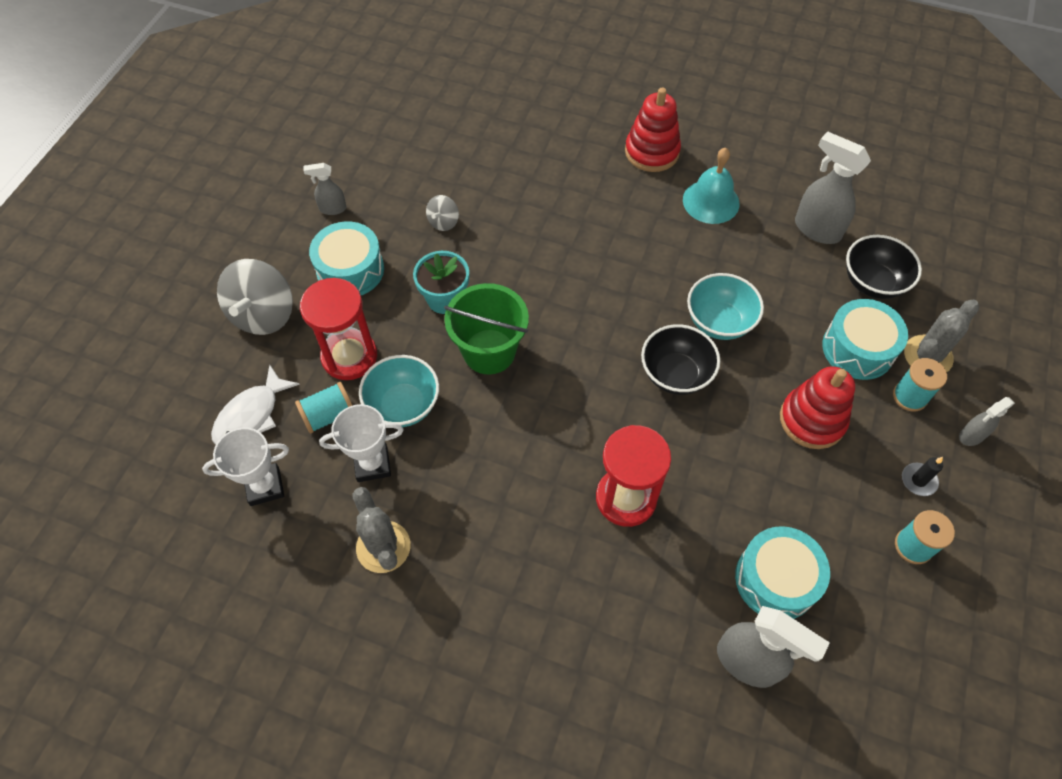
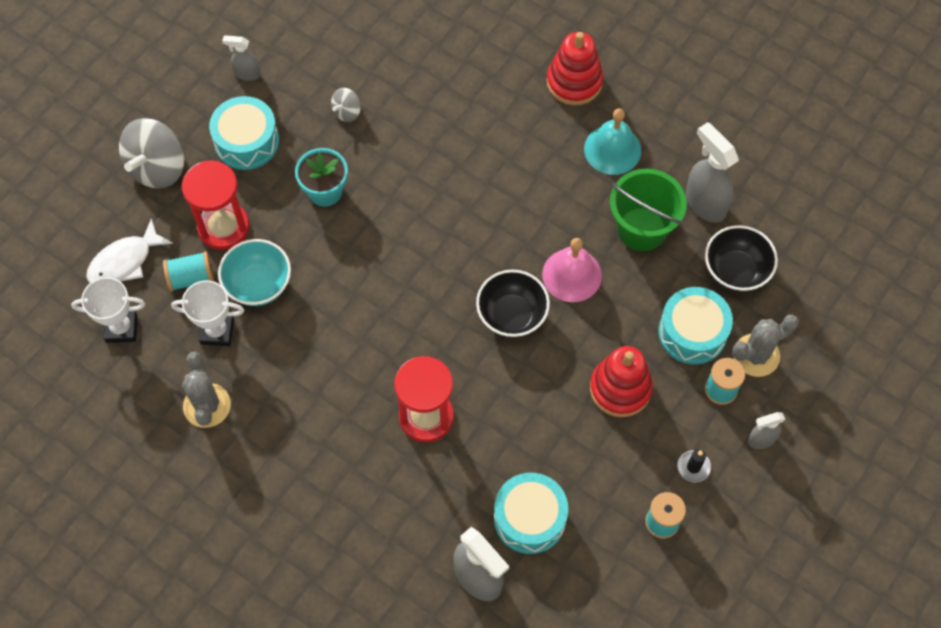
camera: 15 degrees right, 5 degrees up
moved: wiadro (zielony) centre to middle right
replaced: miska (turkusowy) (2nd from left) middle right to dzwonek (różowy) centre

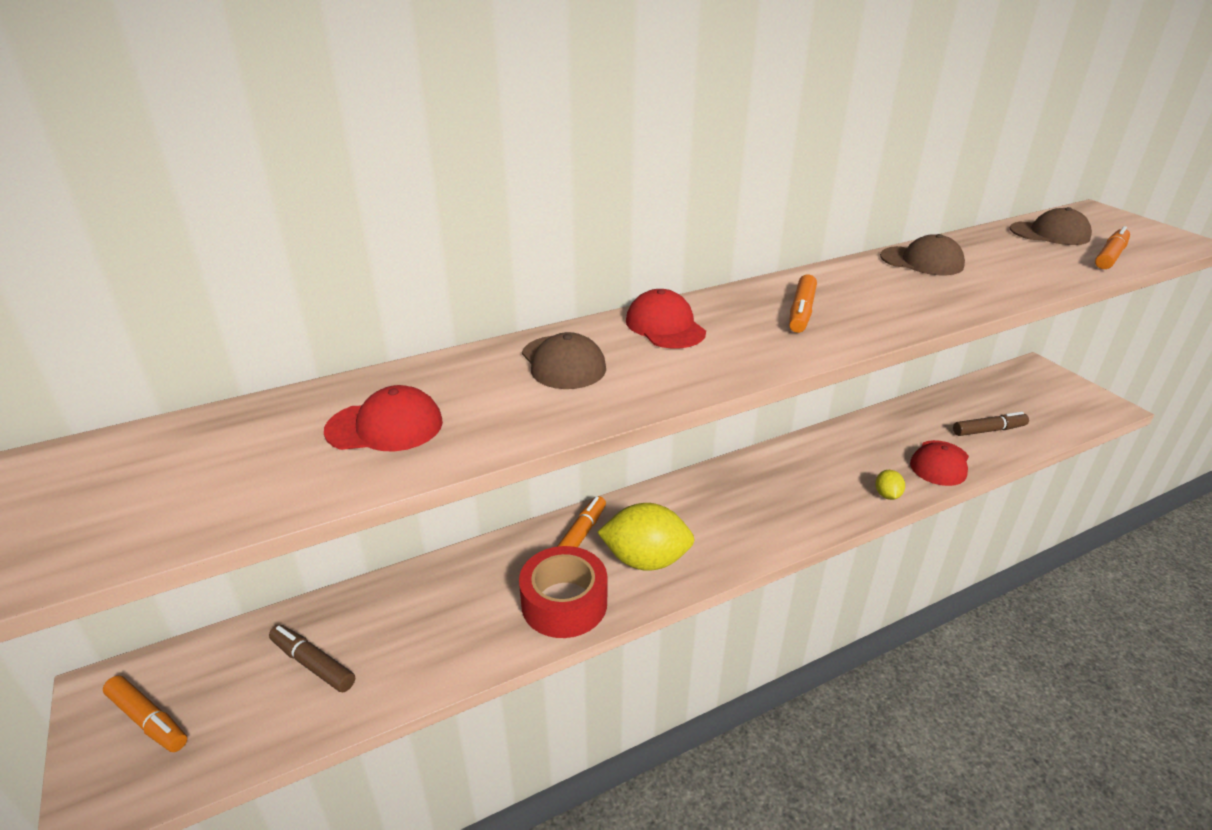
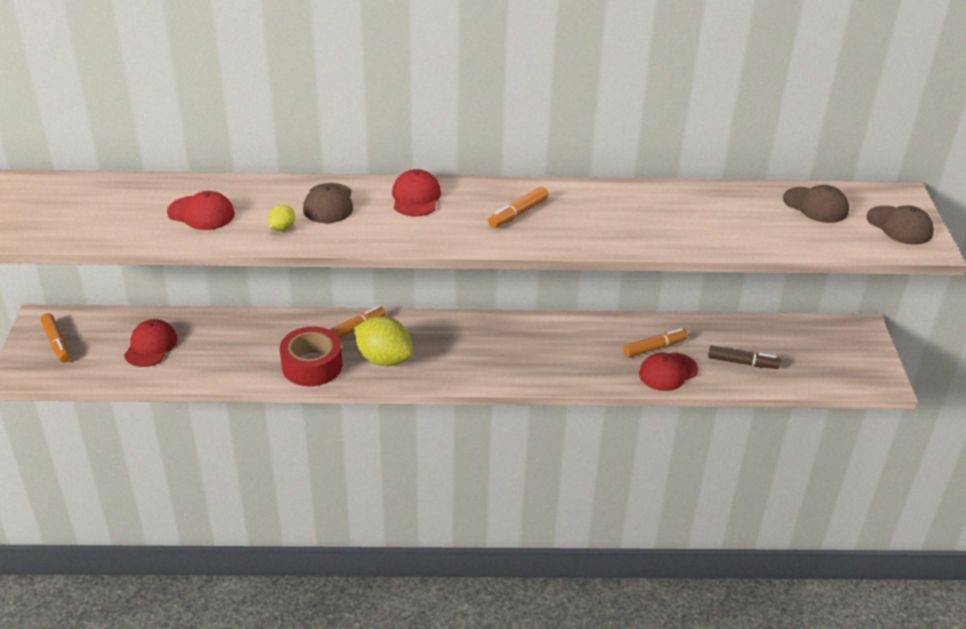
camera: 25 degrees right, 5 degrees up
moved: cytryna (żółty) (2nd from left in the first image) middle right to cytryna (żółty) (1st from left) middle left; czapka (brązowy) (2nd from left in the first image) top right to czapka (brązowy) (3rd from left) middle right; flamaster (pomarańczowy) (4th from left) top right to middle right
replaced: flamaster (brązowy) (1st from left) bottom left to czapka (czerwony) (1st from left) middle left

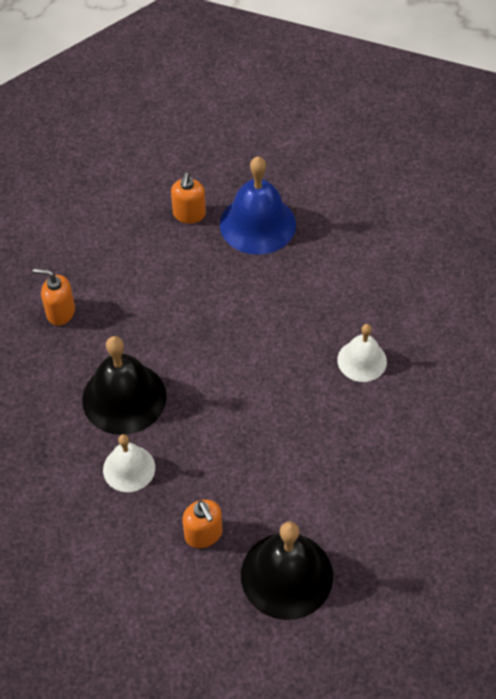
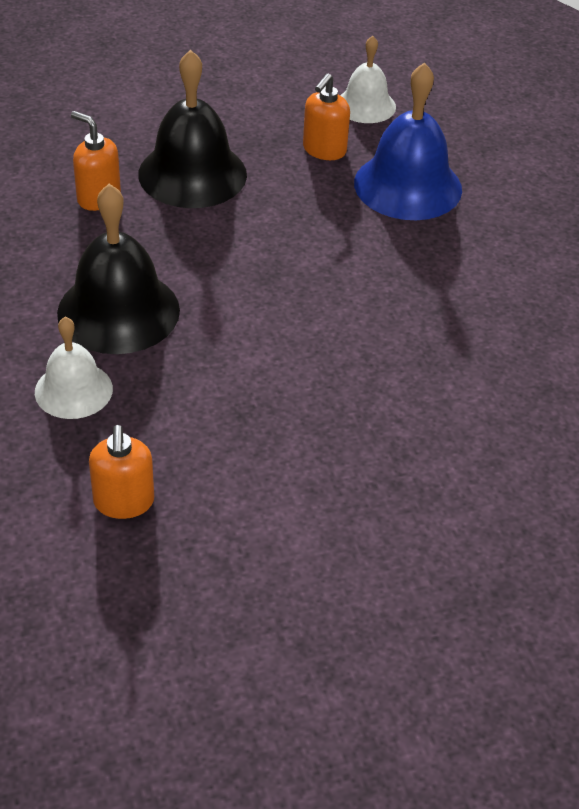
camera: 20 degrees right, 10 degrees down
moved: dzwonek (czarny) (2nd from left) bottom centre to top left; dzwonek (biały) (2nd from left) middle right to top centre

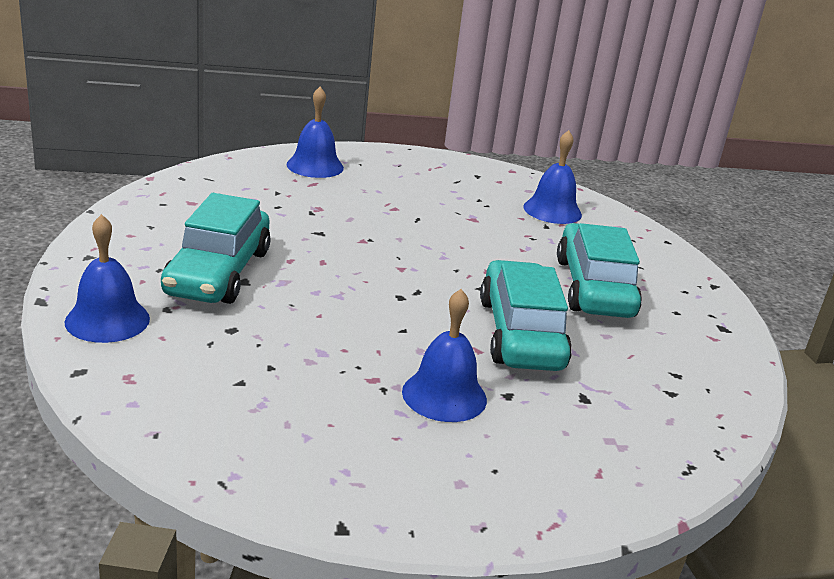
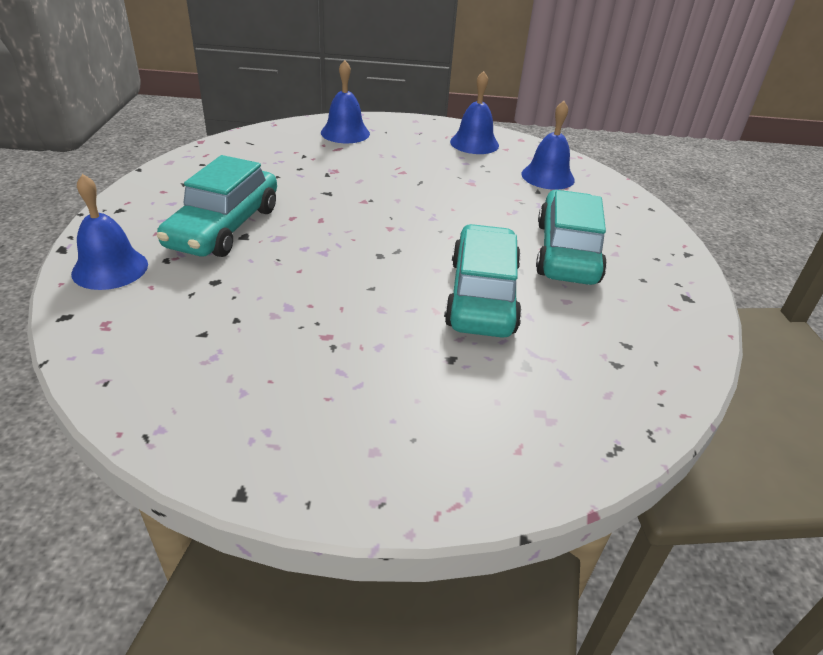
camera: 10 degrees right, 10 degrees up
moved: dzwonek (niebieski) (3rd from left) centre to top centre

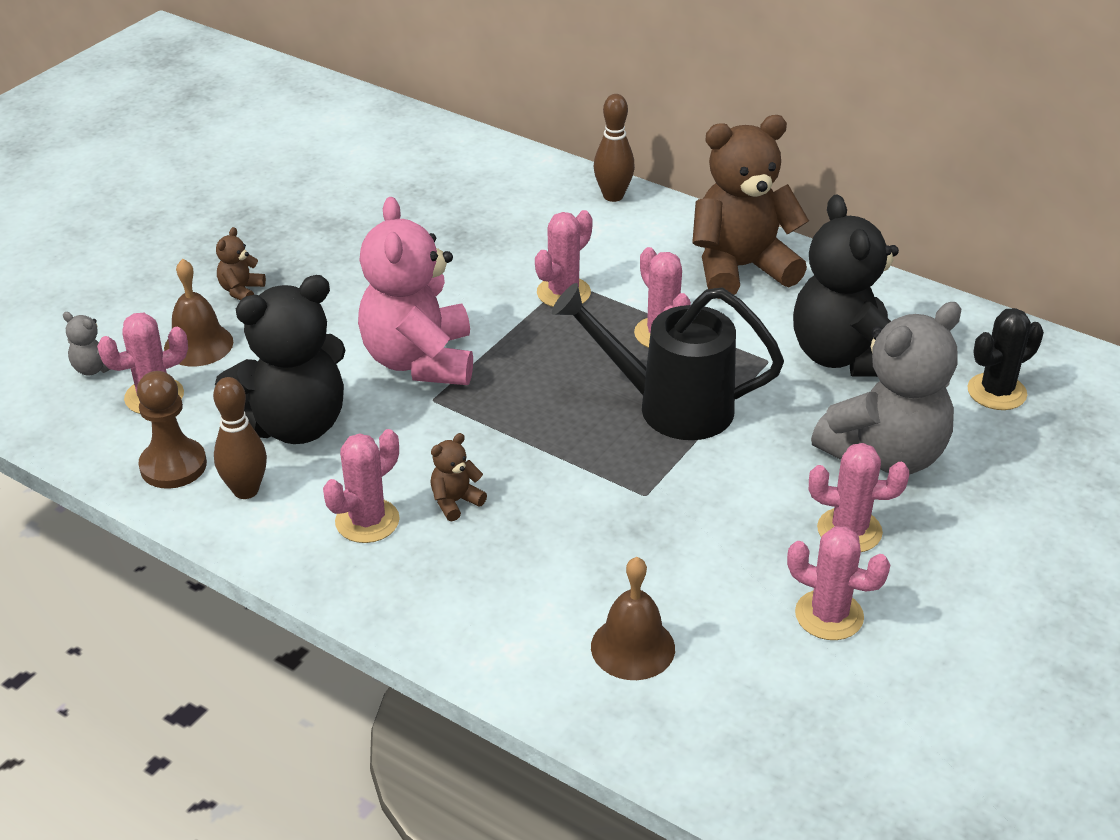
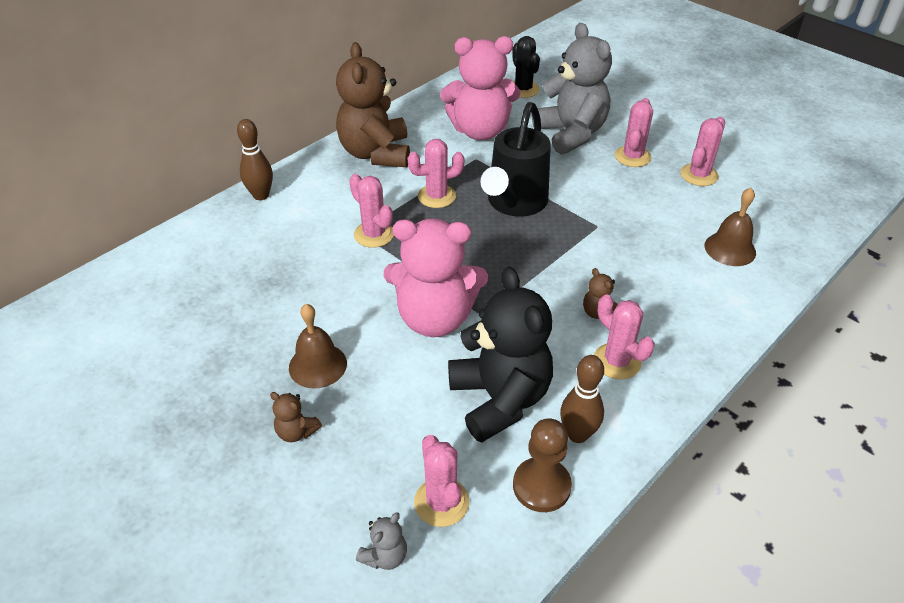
camera: 80 degrees left, 5 degrees up
moved: dzwonek (brązowy) (1st from left) middle left to centre
recoloured: miś (czarny) (2nd from left) middle right to miś (różowy) (2nd from left) top centre

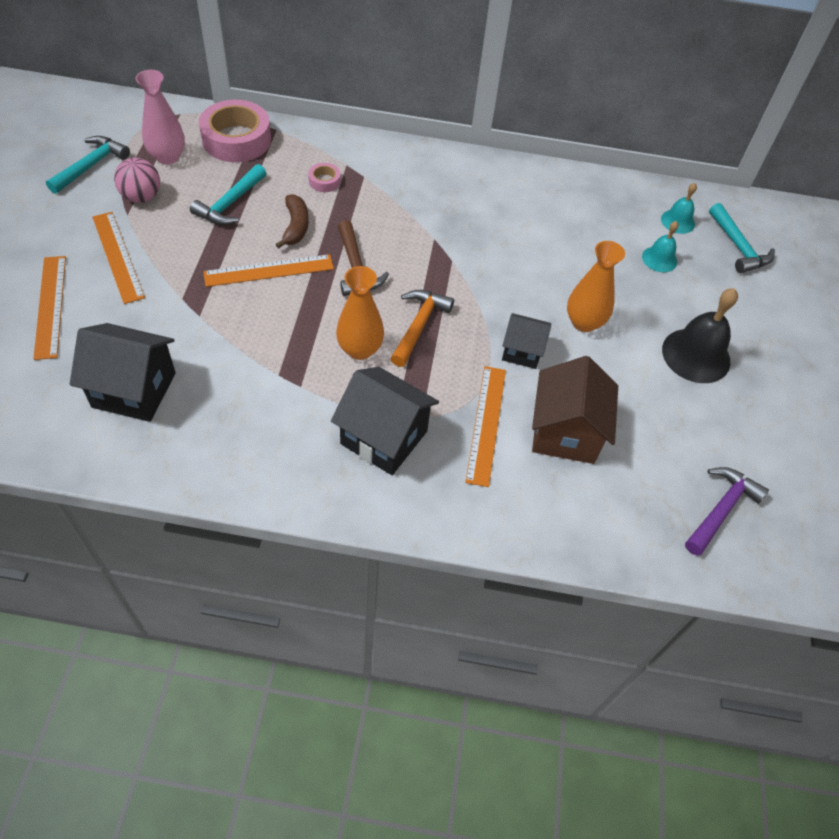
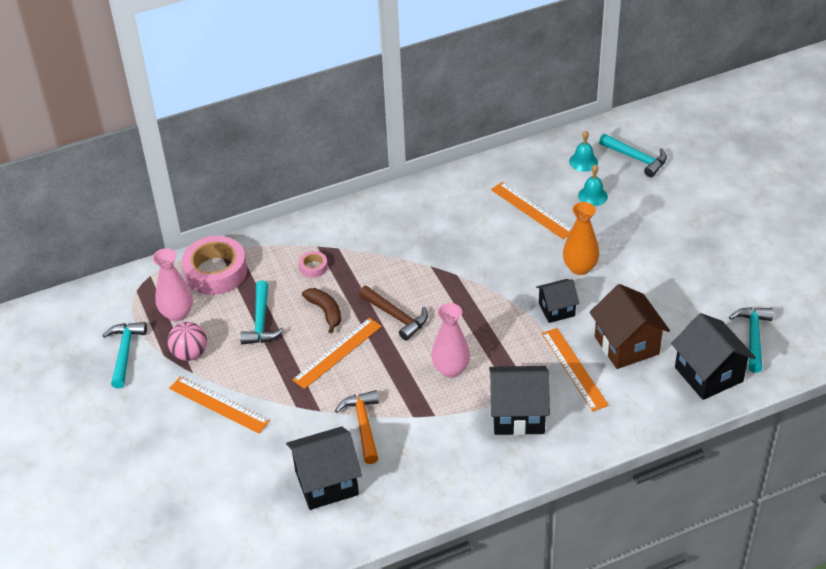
camera: 25 degrees left, 10 degrees down
removed: dzwonek (czarny) middle right
added: domek (czarny) (4th from left) middle right
moved: linijka (pomarańczowy) (1st from left in the first image) middle left to linijka (pomarańczowy) (3rd from left) centre; młotek (pomarańczowy) centre to bottom centre
recoloured: wazon (pomarańczowy) (1st from left) centre to wazon (różowy) (2nd from left) centre; młotek (fioletowy) middle right to młotek (turkusowy) (4th from left) middle right

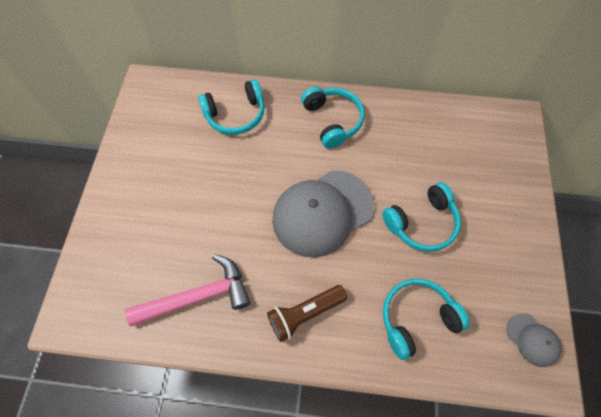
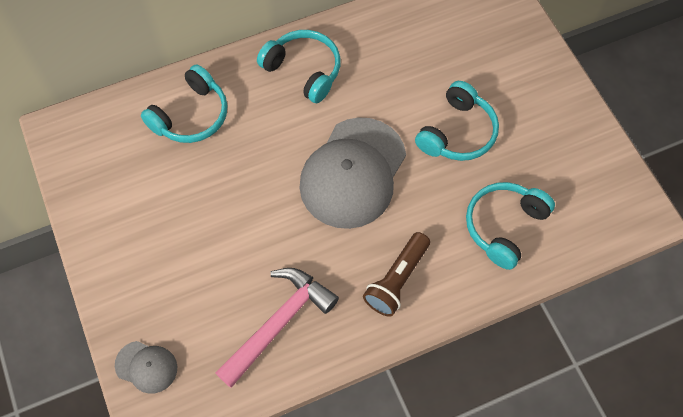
camera: 30 degrees left, 0 degrees up
moved: czapka (szary) (2nd from left in the first image) bottom right to czapka (szary) (1st from left) bottom left

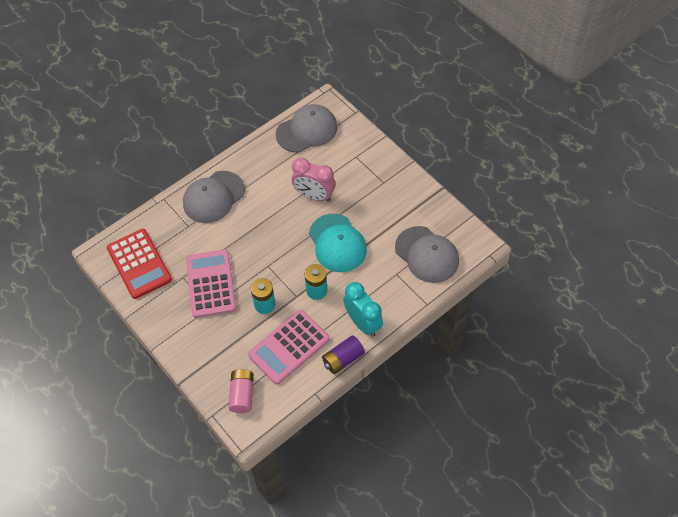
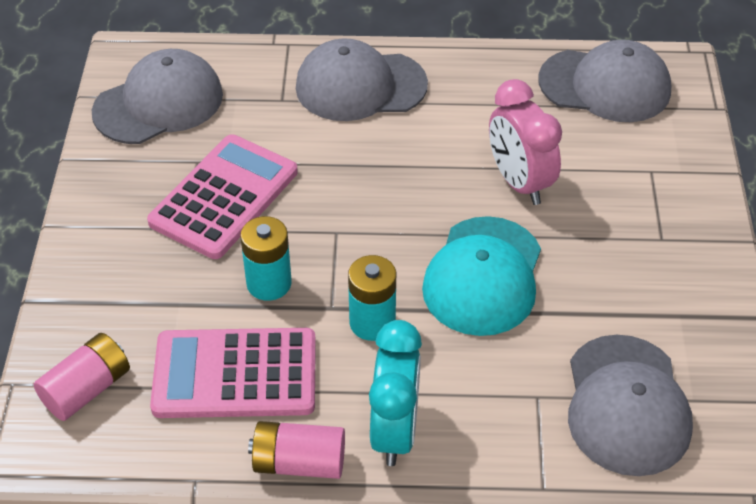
camera: 40 degrees right, 10 degrees down
replaced: kalkulator (czerwony) middle left to czapka (szary) (1st from left) top left
recoloured: bateria (fioletowy) bottom centre to bateria (różowy) (2nd from left) bottom centre

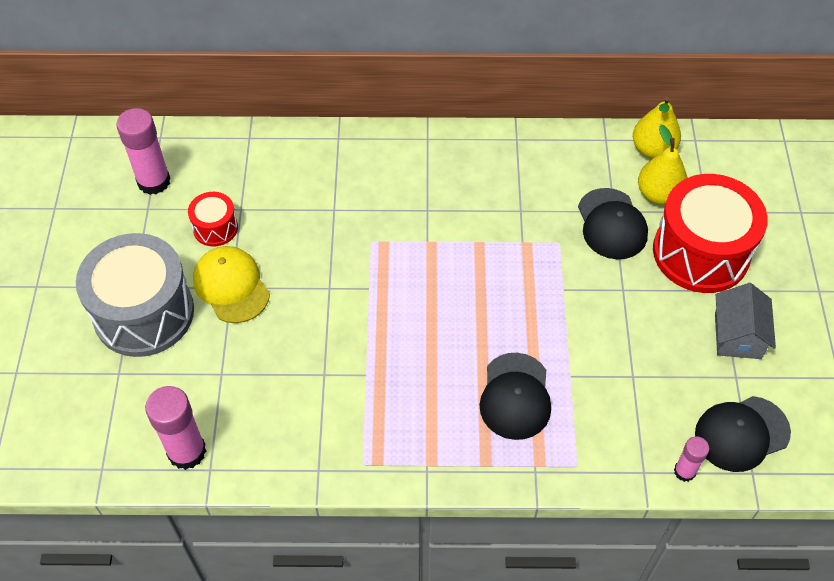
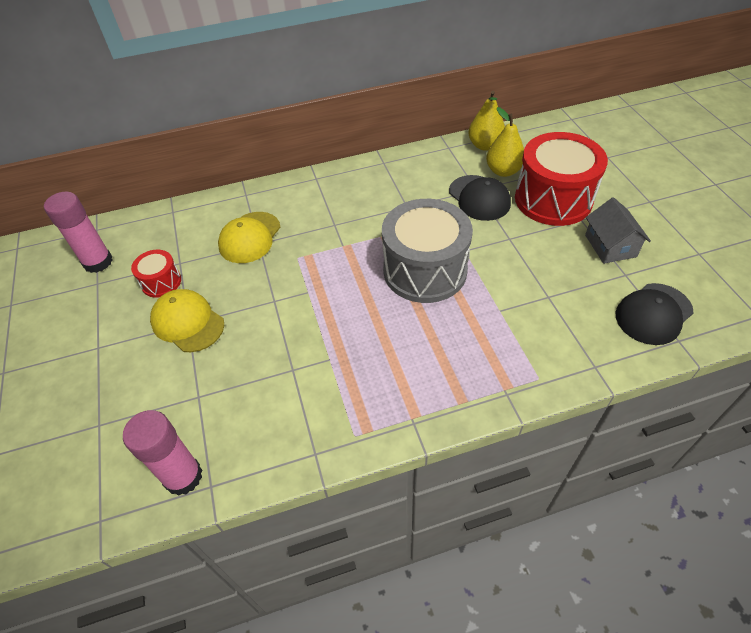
camera: 15 degrees left, 5 degrees down
removed: czapka (czarny) (1st from left) bottom centre; klej w sztyfcie (różowy) (3rd from left) bottom right
added: czapka (żółty) (2nd from left) middle left
moved: bęben (szary) middle left to centre

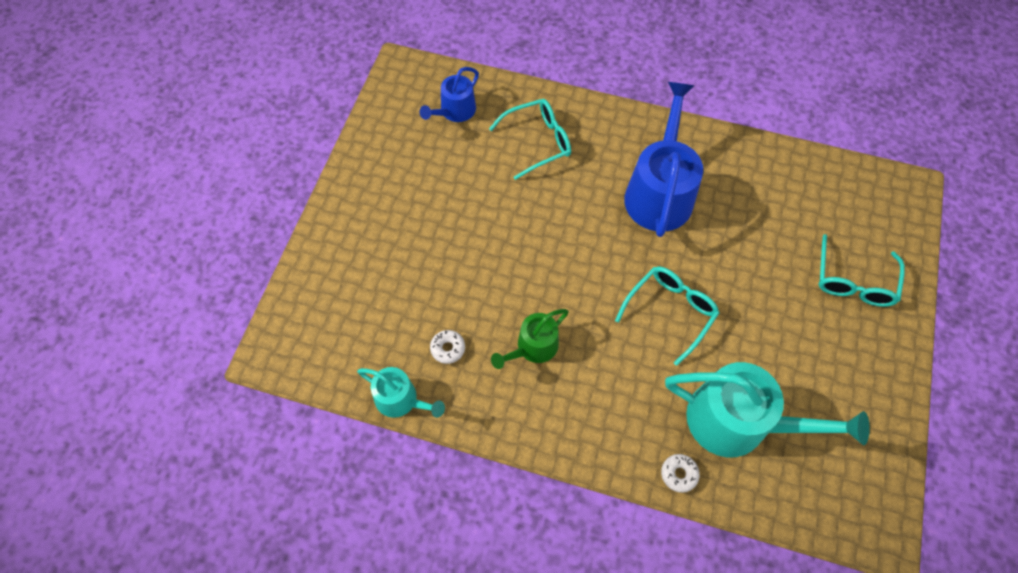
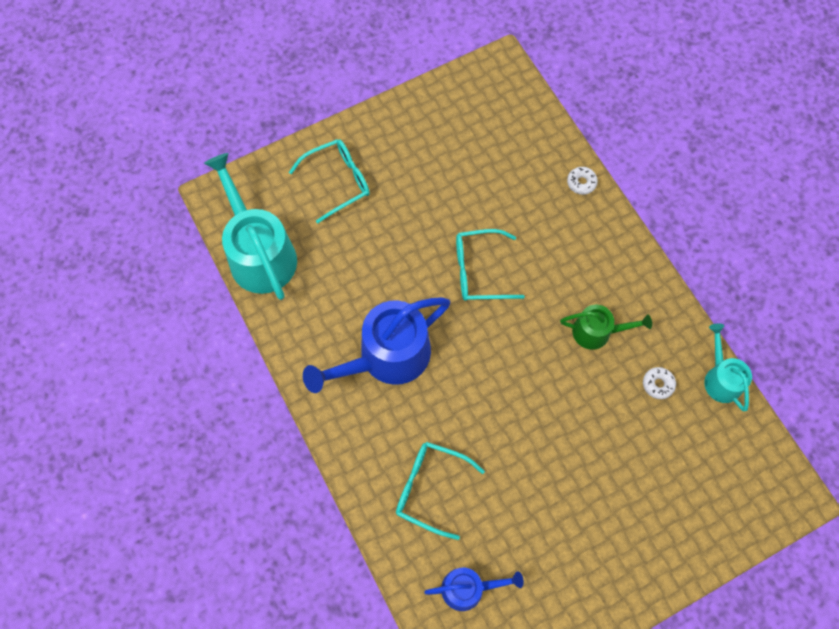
camera: 135 degrees left, 5 degrees up
moved: konewka (turkusowy) (2nd from left in the first image) bottom right to konewka (turkusowy) (1st from left) middle left

